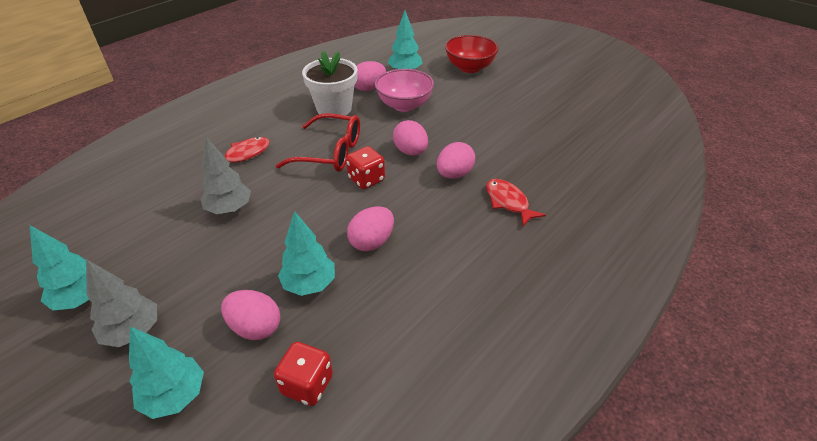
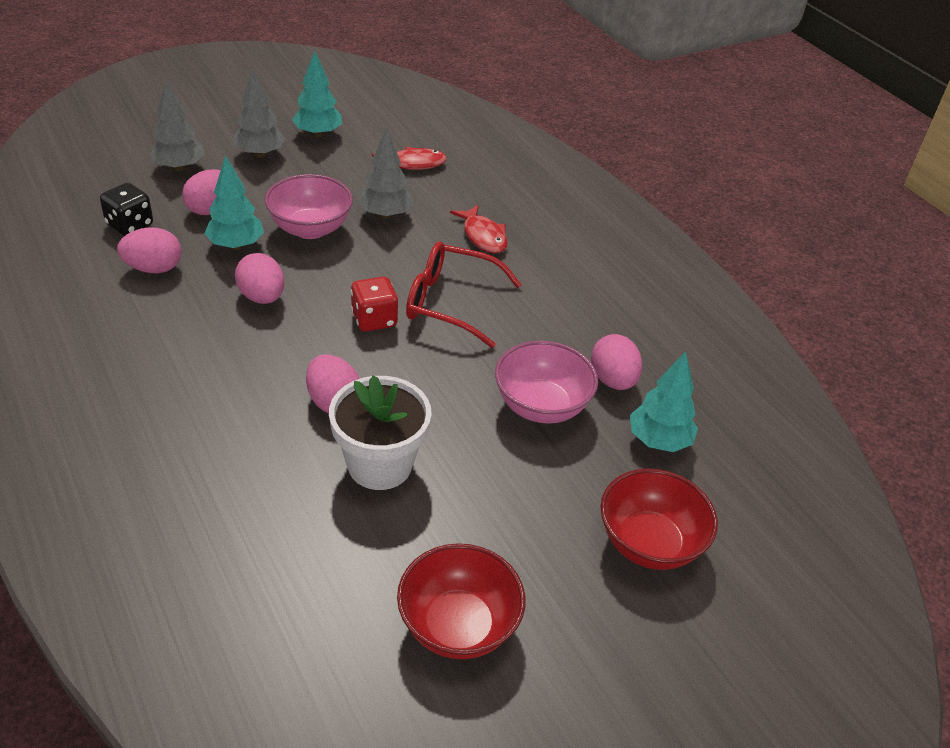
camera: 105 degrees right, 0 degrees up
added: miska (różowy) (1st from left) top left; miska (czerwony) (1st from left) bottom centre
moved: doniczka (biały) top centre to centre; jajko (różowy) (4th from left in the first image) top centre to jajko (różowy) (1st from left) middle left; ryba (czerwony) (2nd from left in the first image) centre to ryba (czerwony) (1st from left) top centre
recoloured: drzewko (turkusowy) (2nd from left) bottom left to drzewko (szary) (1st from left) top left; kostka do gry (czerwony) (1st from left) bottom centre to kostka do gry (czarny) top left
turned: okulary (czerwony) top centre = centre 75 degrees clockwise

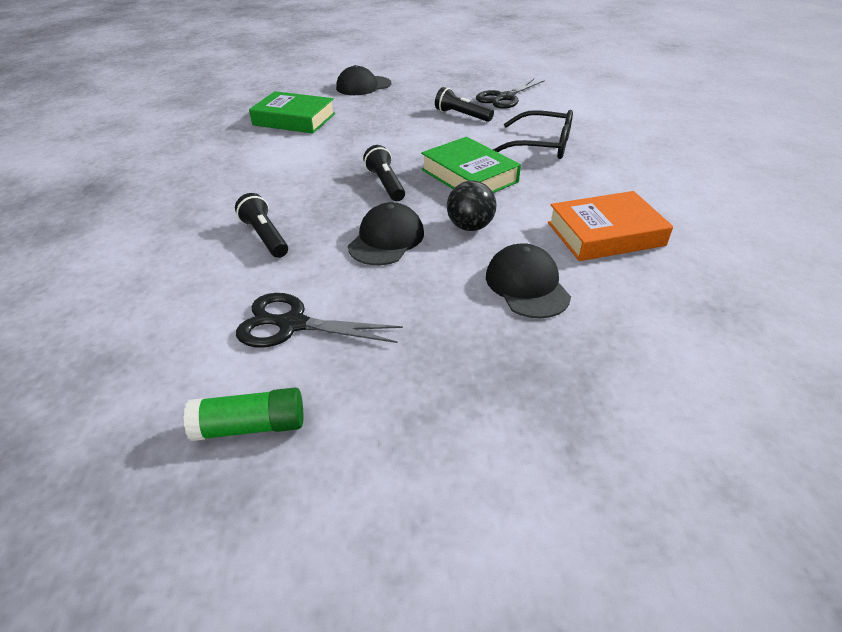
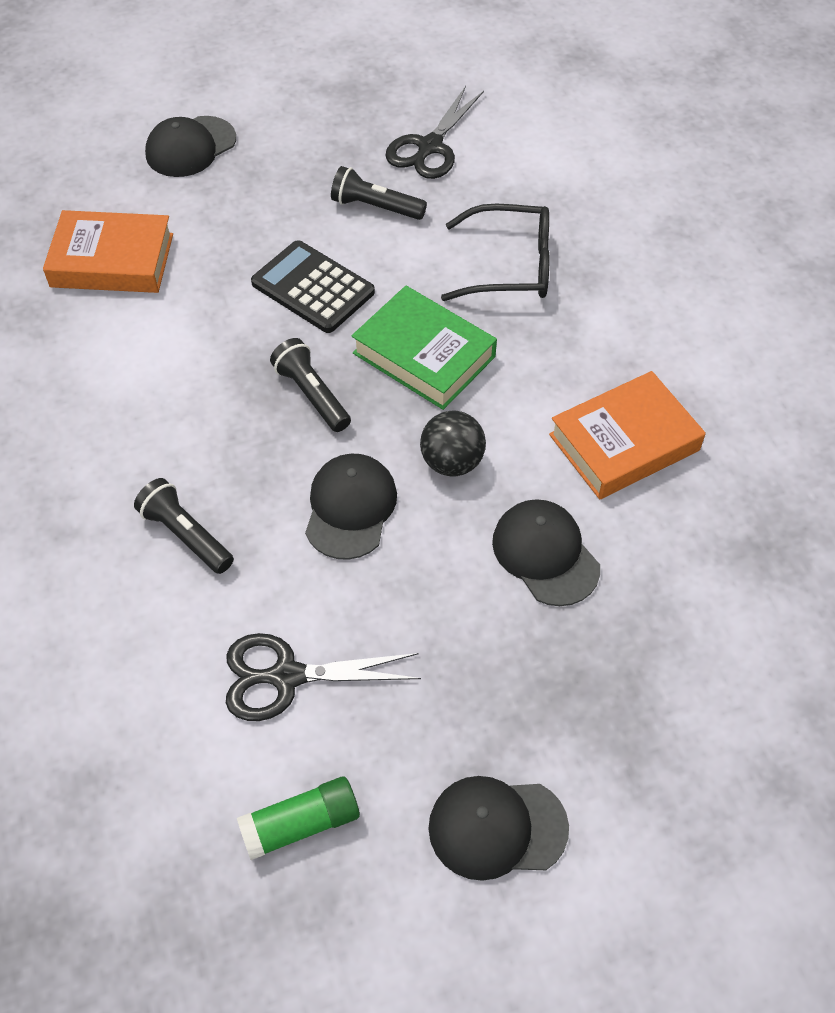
camera: 15 degrees left, 15 degrees up
added: kalkulator (czarny) top centre; czapka (czarny) (3rd from left) bottom centre
recoloured: książka (zielony) (1st from left) top centre to książka (pomarańczowy) (1st from left) top left

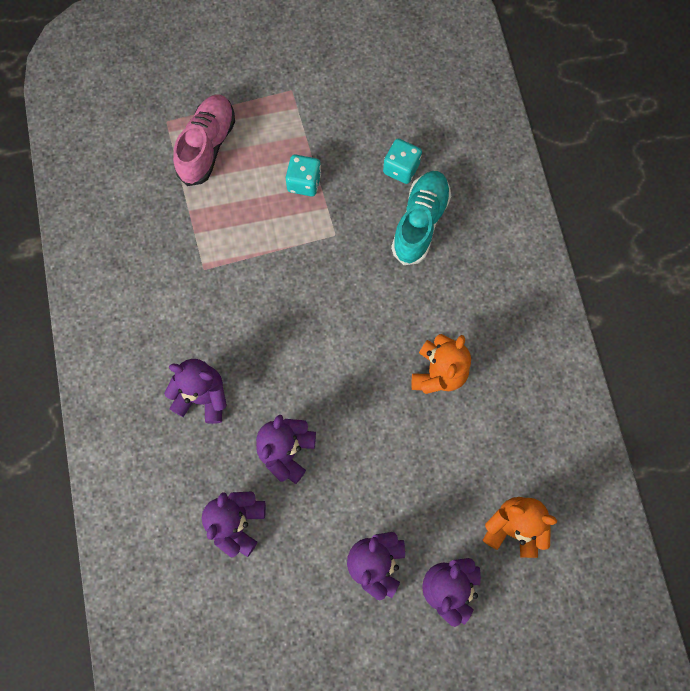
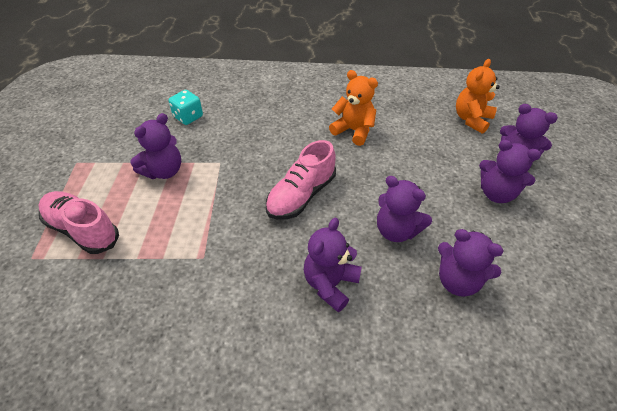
camera: 75 degrees left, 25 degrees down
removed: but (turkusowy) top centre
added: but (różowy) (2nd from left) centre
replaced: kostka do gry (turkusowy) (1st from left) top centre to miś (fioletowy) (1st from left) middle left

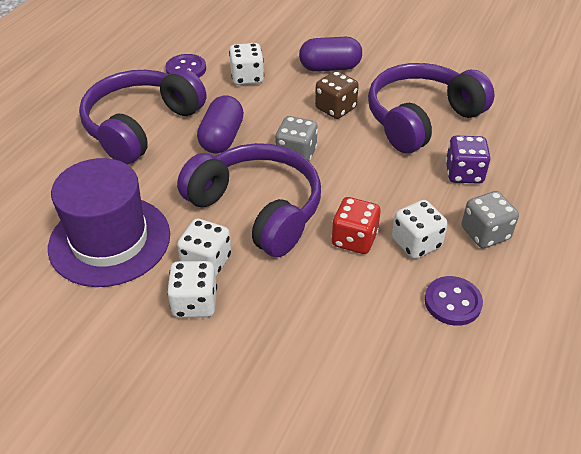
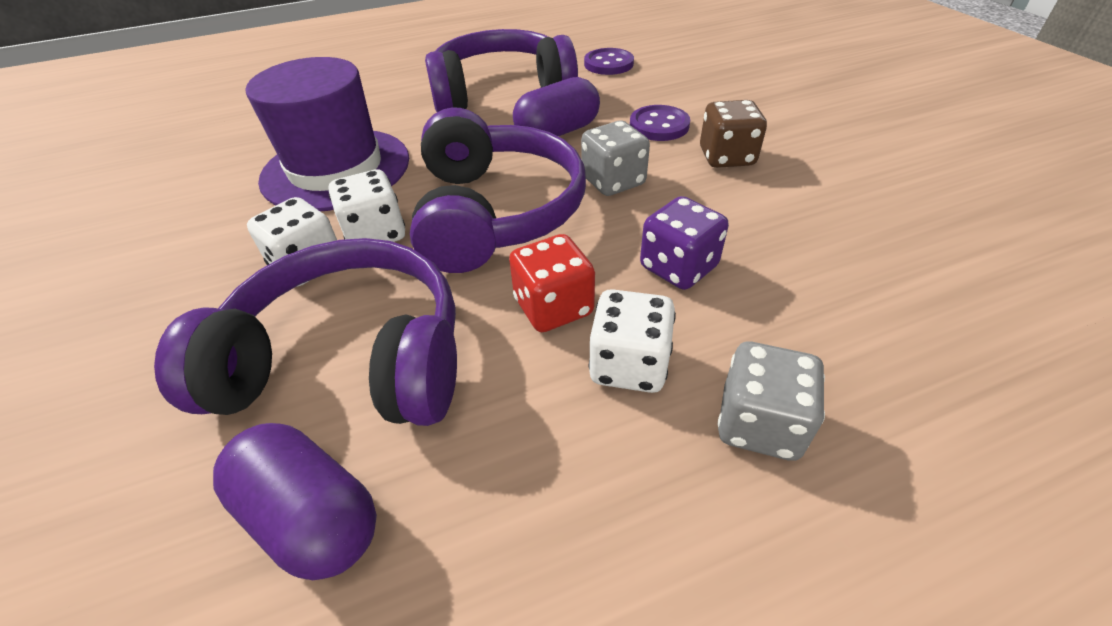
camera: 45 degrees right, 0 degrees up
removed: kostka do gry (biały) (3rd from left) top centre
moved: kapsułka (fioletowy) (2nd from left in the first image) top centre to kapsułka (fioletowy) (1st from left) bottom left; słuchawki (fioletowy) (3rd from left in the first image) top right to słuchawki (fioletowy) (1st from left) middle left; guzik (fioletowy) (2nd from left) middle right to top centre; kostka do gry (fioletowy) middle right to centre

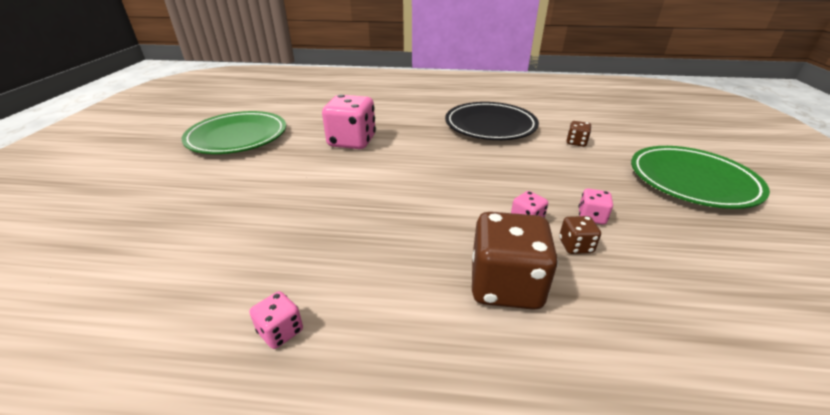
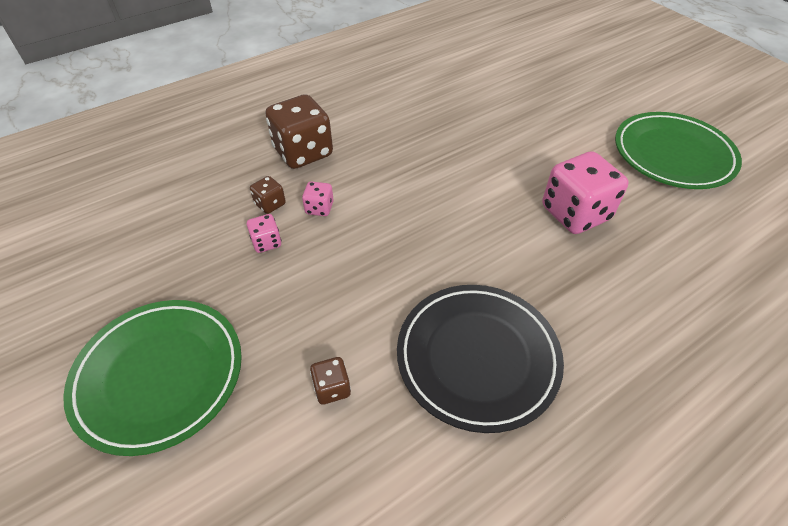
camera: 140 degrees right, 15 degrees up
removed: kostka do gry (różowy) (1st from left) bottom left

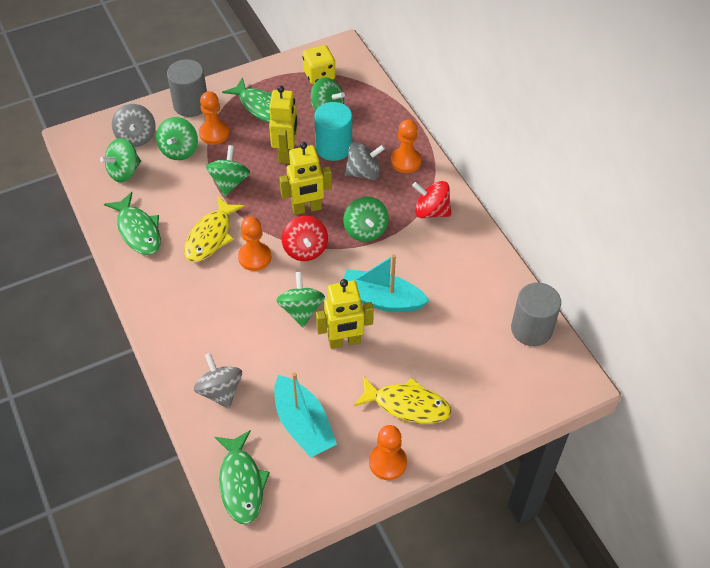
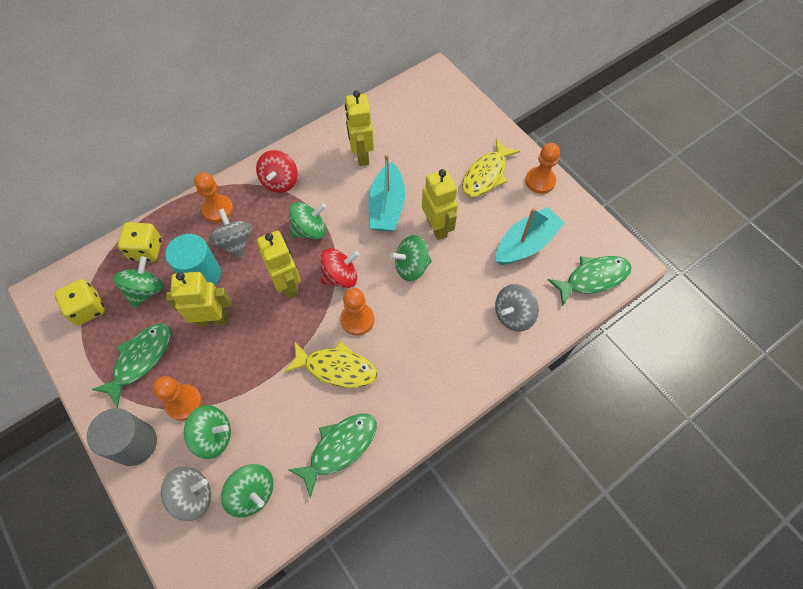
camera: 100 degrees left, 10 degrees up
removed: bączek (zielony) (3rd from left) top left; walec (szary) (2nd from left) middle right
added: kostka do gry (żółty) (2nd from left) middle left; robot (żółty) (3rd from left) top centre
turned: ryba (żółty) (2nd from left) bottom centre = top centre 150 degrees counterclockwise

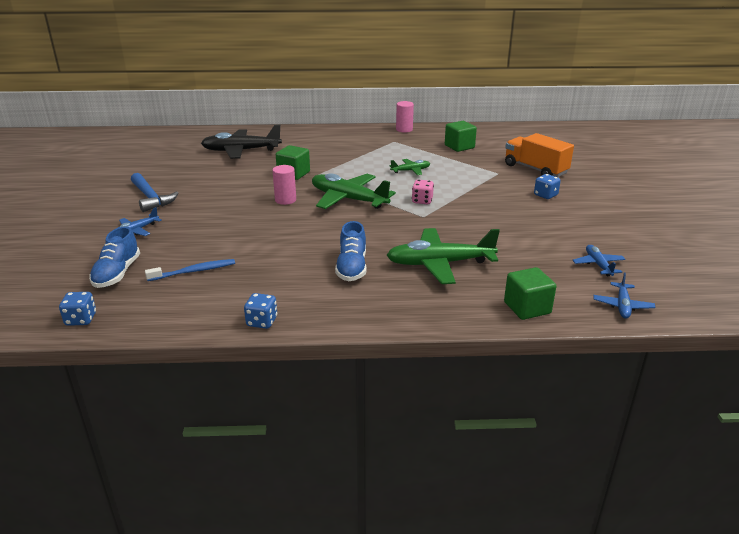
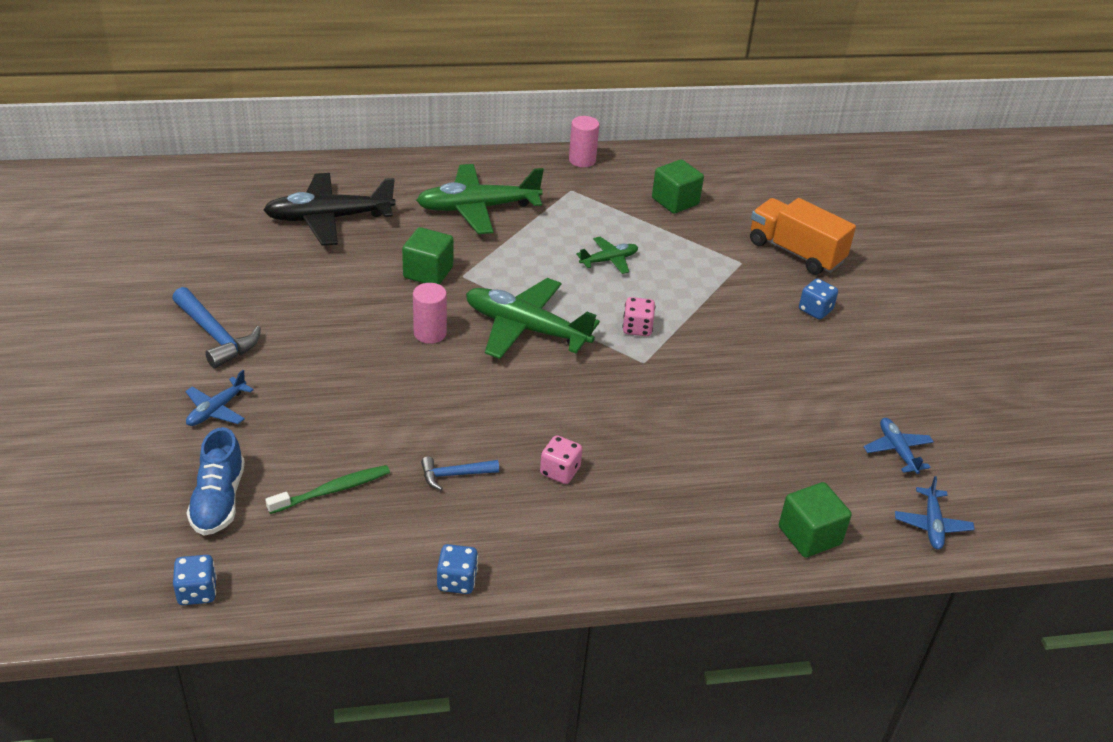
camera: 10 degrees left, 10 degrees up
added: młotek (niebieski) (2nd from left) centre
moved: samolot (zielony) (3rd from left in the first image) centre to samolot (zielony) (1st from left) top centre
replaced: but (niebieski) (2nd from left) centre to kostka do gry (różowy) (1st from left) centre
recoloured: szczoteczka do zębów (niebieski) middle left to szczoteczka do zębów (zielony) middle left

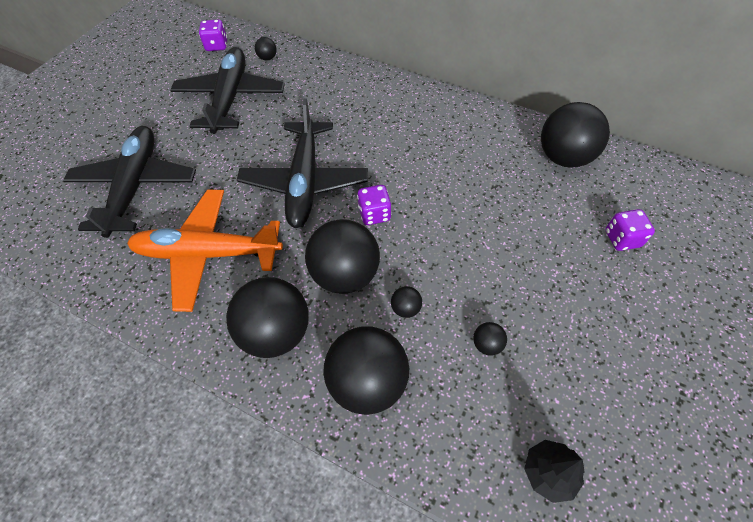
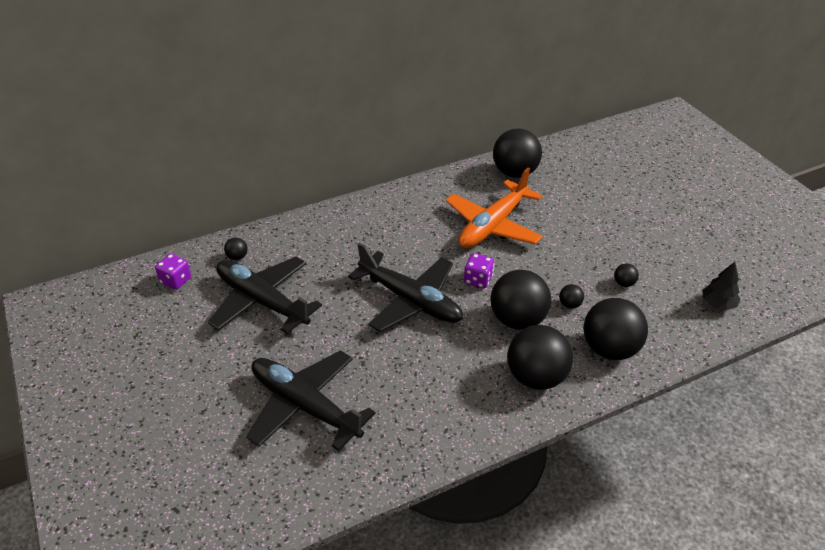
camera: 55 degrees left, 15 degrees down
removed: kostka do gry (fioletowy) (3rd from left) middle right
moved: samolot (pomarańczowy) middle left to centre

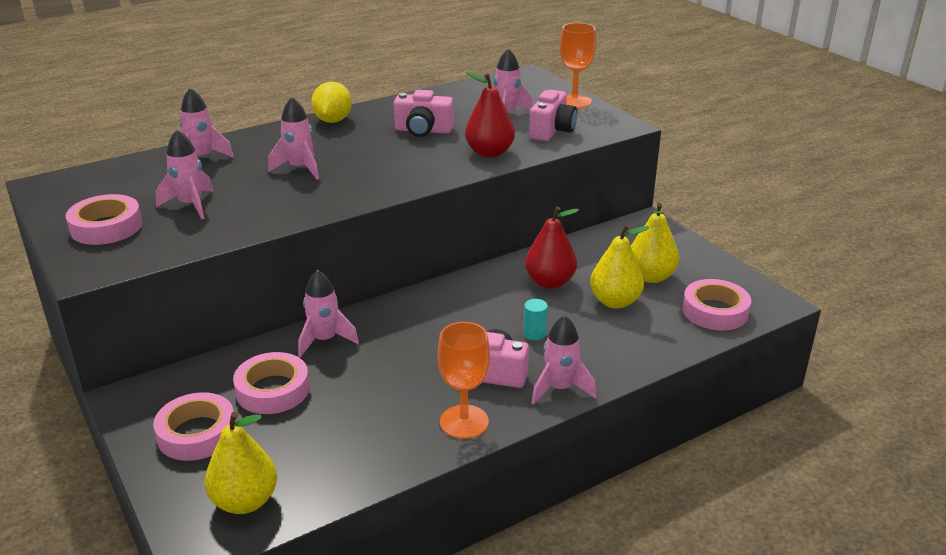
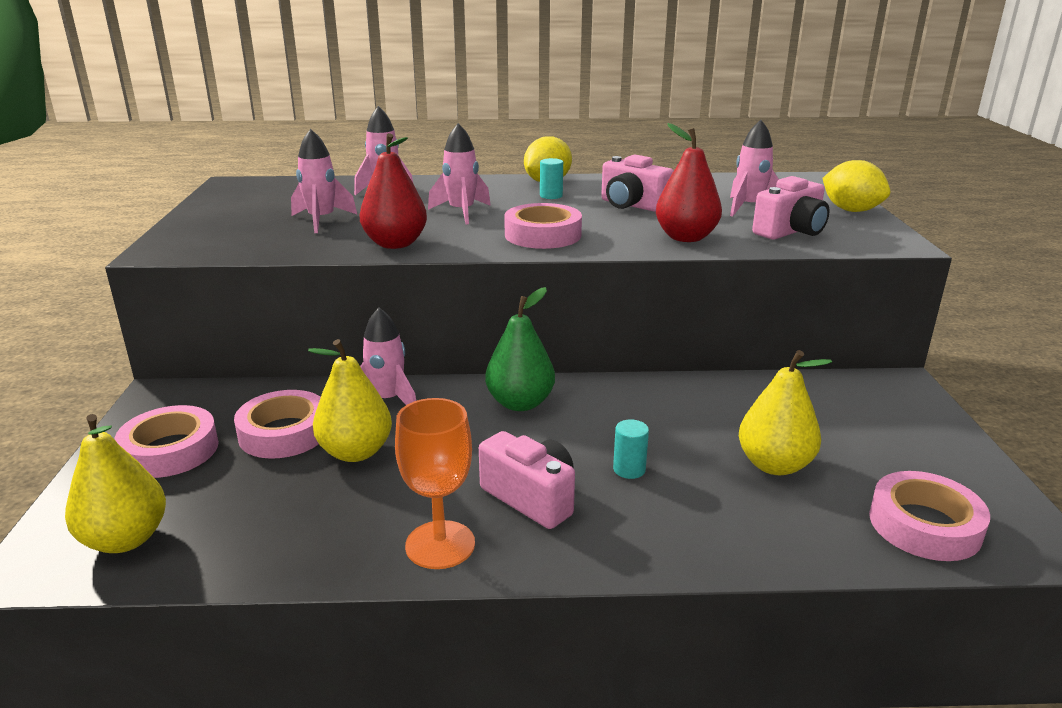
camera: 30 degrees right, 5 degrees down
removed: rakieta (różowy) (6th from left) centre
added: gruszka (zielony) centre; walec (turkusowy) (1st from left) top centre
moved: taśma klejąca (różowy) (1st from left in the first image) middle left to taśma klejąca (różowy) (3rd from left) top centre; gruszka (czerwony) (2nd from left in the first image) centre to gruszka (czerwony) (1st from left) top centre; gruszka (żółty) (3rd from left in the first image) middle right to gruszka (żółty) (2nd from left) middle left
replaced: kielich (pomarańczowy) (2nd from left) top centre to cytryna (żółty) (2nd from left) top right

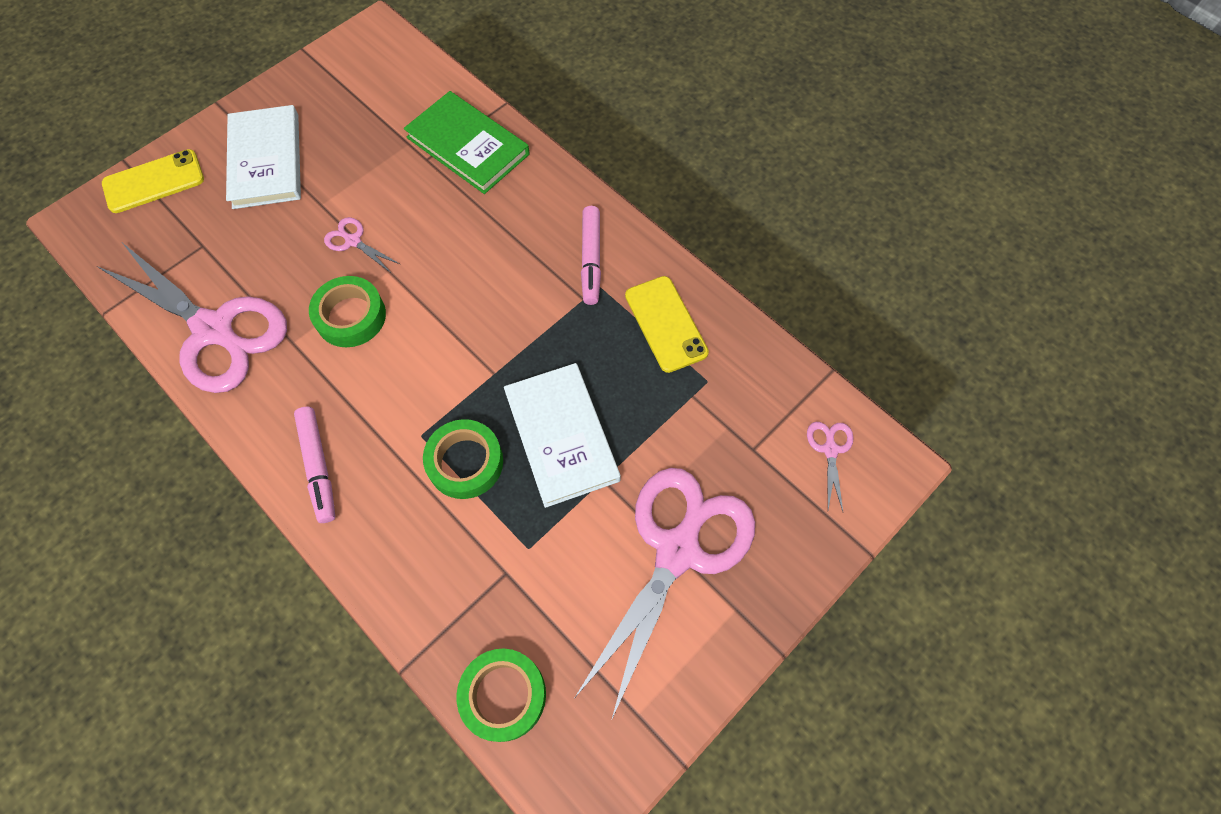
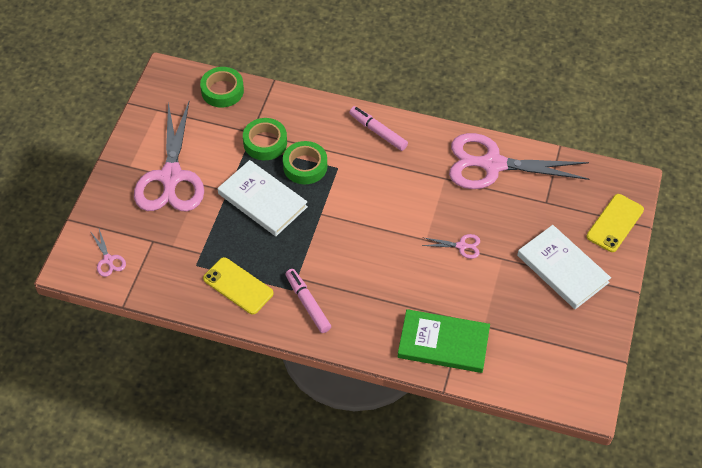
camera: 150 degrees right, 10 degrees down
moved: taśma klejąca (zielony) (1st from left in the first image) middle left to taśma klejąca (zielony) (2nd from left) top centre

